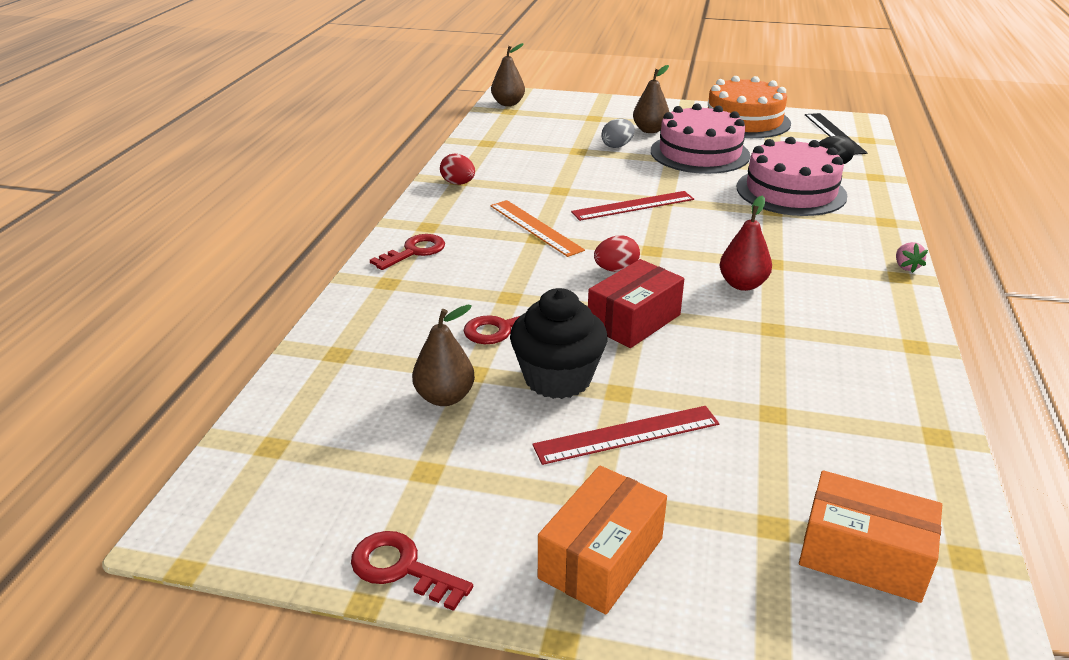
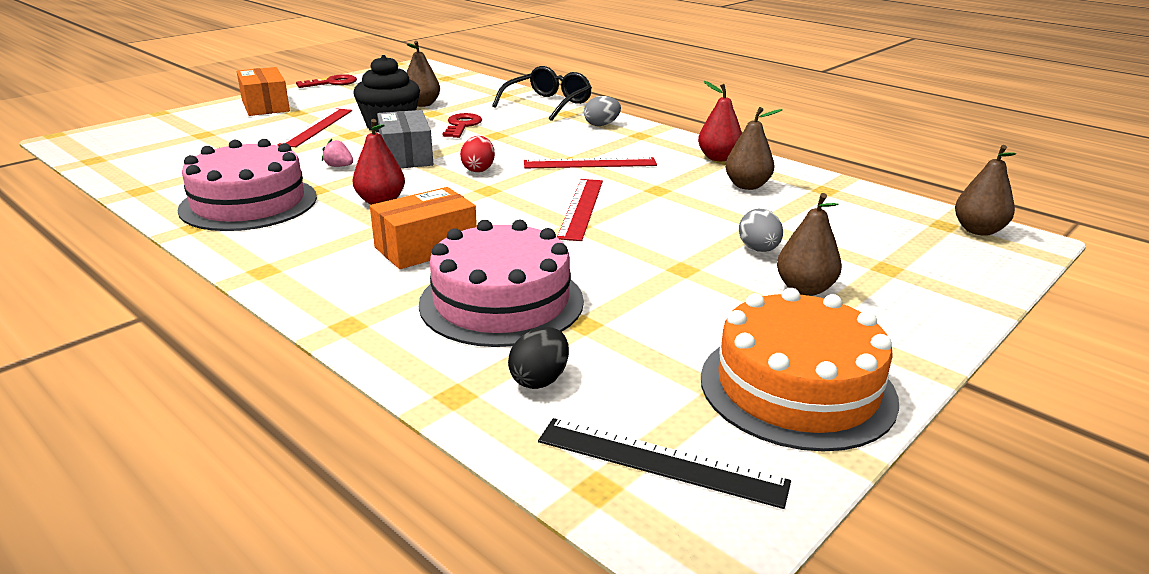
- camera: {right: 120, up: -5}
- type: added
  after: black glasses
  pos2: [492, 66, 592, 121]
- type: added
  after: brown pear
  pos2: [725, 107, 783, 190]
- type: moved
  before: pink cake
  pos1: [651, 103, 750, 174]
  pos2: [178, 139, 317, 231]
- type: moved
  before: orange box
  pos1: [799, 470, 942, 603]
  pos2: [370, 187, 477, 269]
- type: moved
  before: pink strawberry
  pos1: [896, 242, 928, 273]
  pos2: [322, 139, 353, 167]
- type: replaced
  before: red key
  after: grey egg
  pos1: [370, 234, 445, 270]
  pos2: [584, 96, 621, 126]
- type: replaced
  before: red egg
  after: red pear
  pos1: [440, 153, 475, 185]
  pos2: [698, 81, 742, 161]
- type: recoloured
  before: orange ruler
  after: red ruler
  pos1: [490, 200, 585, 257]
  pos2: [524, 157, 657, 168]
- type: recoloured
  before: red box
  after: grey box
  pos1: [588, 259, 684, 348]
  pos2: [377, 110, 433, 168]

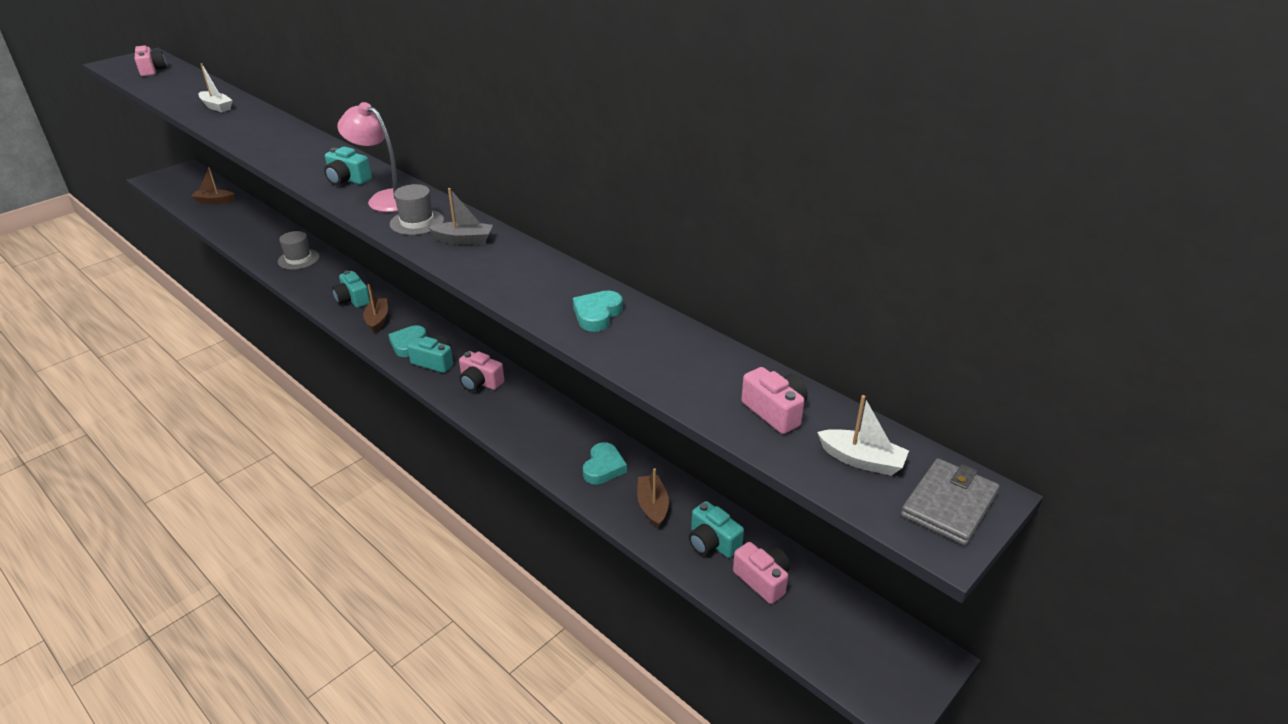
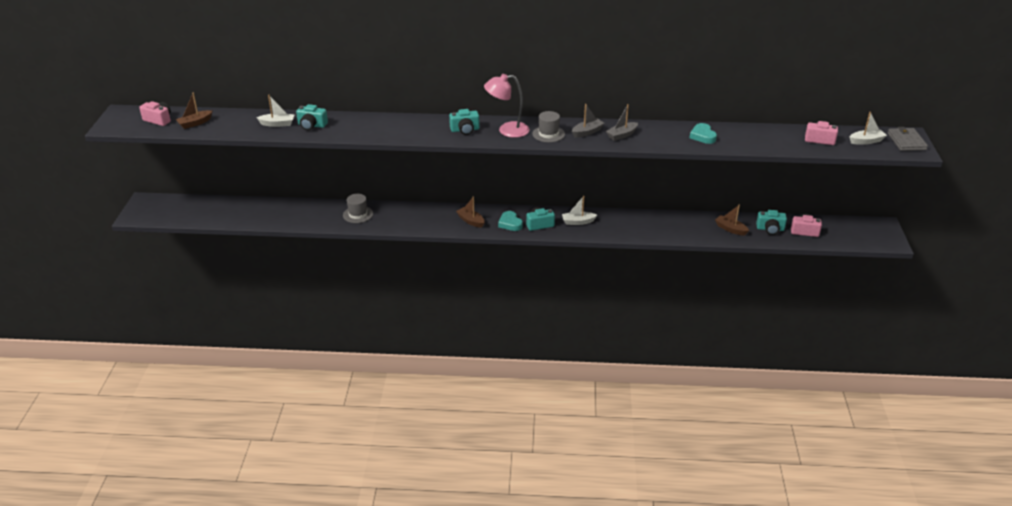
- camera: {right: -40, up: 0}
- type: removed
  before: turquoise heart
  pos1: [583, 442, 627, 484]
- type: added
  after: grey boat
  pos2: [606, 104, 638, 141]
- type: moved
  before: brown boat
  pos1: [191, 167, 235, 204]
  pos2: [176, 93, 213, 129]
- type: moved
  before: turquoise camera
  pos1: [332, 270, 370, 308]
  pos2: [296, 104, 328, 130]
- type: replaced
  before: pink camera
  after: white boat
  pos1: [459, 351, 504, 392]
  pos2: [562, 196, 597, 225]

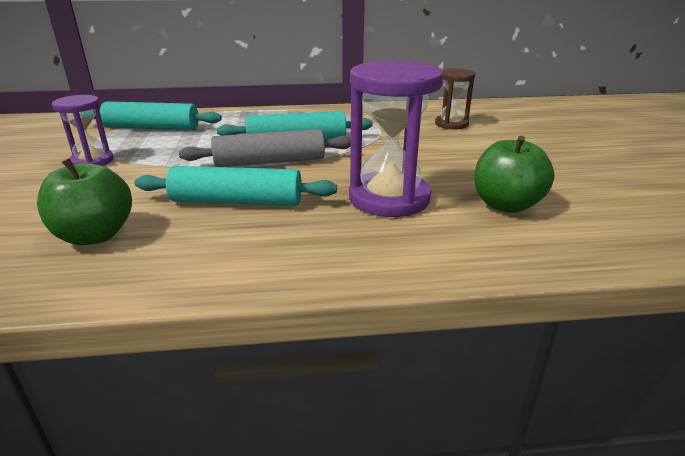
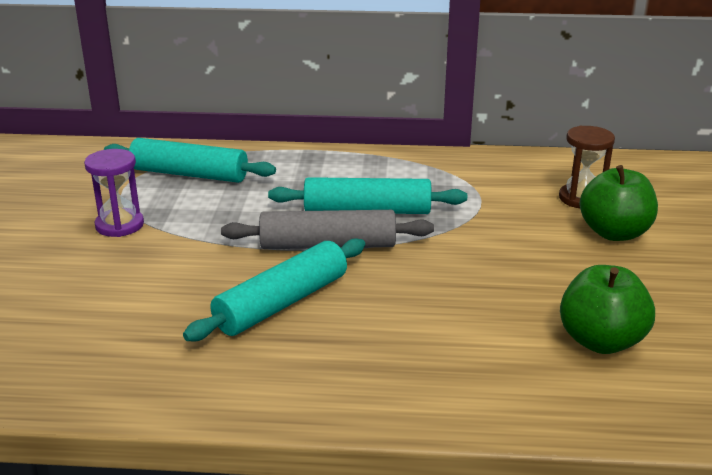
- camera: {right: 10, up: 0}
- type: removed
  before: purple hourglass
  pos1: [349, 60, 443, 217]
- type: moved
  before: green apple
  pos1: [37, 158, 132, 245]
  pos2: [580, 165, 658, 241]
- type: turned
  before: turquoise rolling pin
  pos1: [134, 166, 337, 206]
  pos2: [183, 238, 365, 341]
  turn: -60

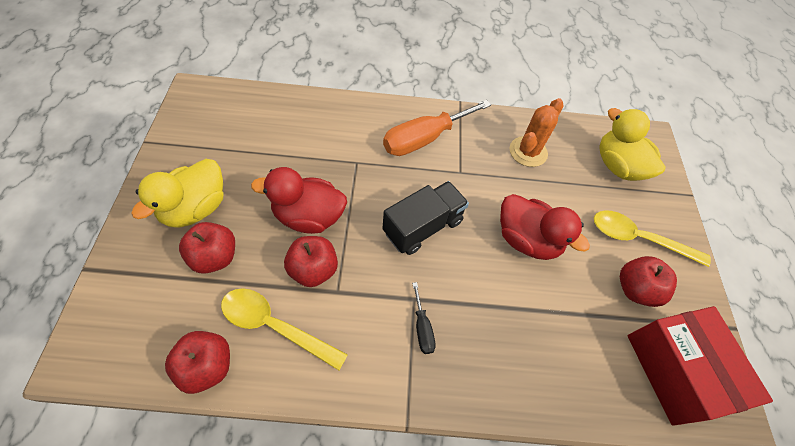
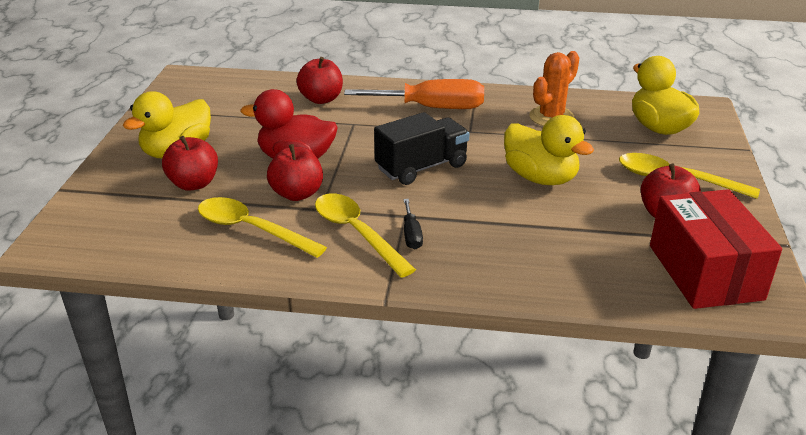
- camera: {right: 10, up: -25}
- type: added
  after: yellow spoon
  pos2: [315, 193, 416, 278]
- type: moved
  before: red apple
  pos1: [165, 331, 230, 394]
  pos2: [296, 57, 343, 104]
- type: recoloured
  before: red duck
  after: yellow duck
  pos1: [500, 194, 590, 260]
  pos2: [504, 115, 594, 185]
- type: turned
  before: orange screwdriver
  pos1: [383, 100, 491, 156]
  pos2: [344, 79, 484, 109]
  turn: -150

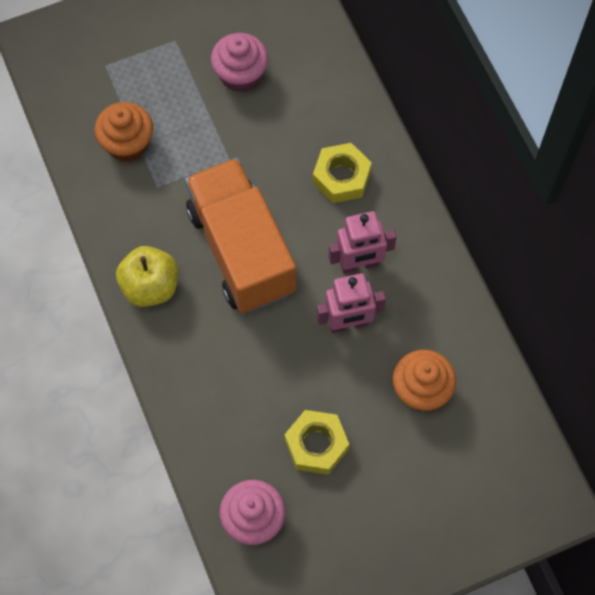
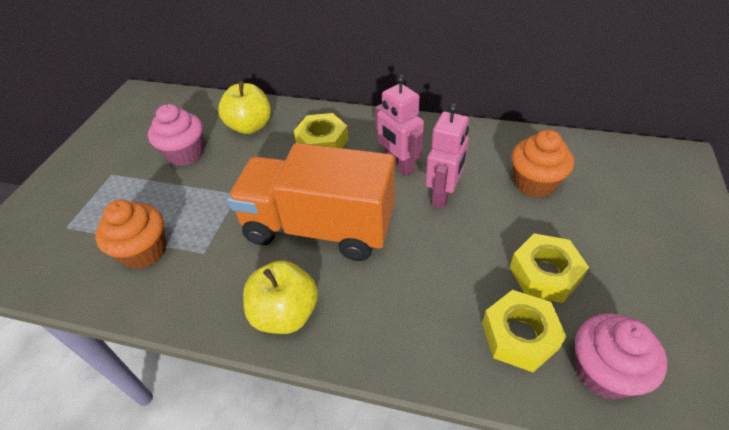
- camera: {right: -50, up: -20}
- type: added
  after: yellow apple
  pos2: [218, 81, 271, 134]
- type: added
  after: yellow nut
  pos2: [482, 290, 566, 372]
- type: turned
  before: pink robot
  pos1: [329, 211, 397, 274]
  pos2: [375, 75, 424, 177]
  turn: 120

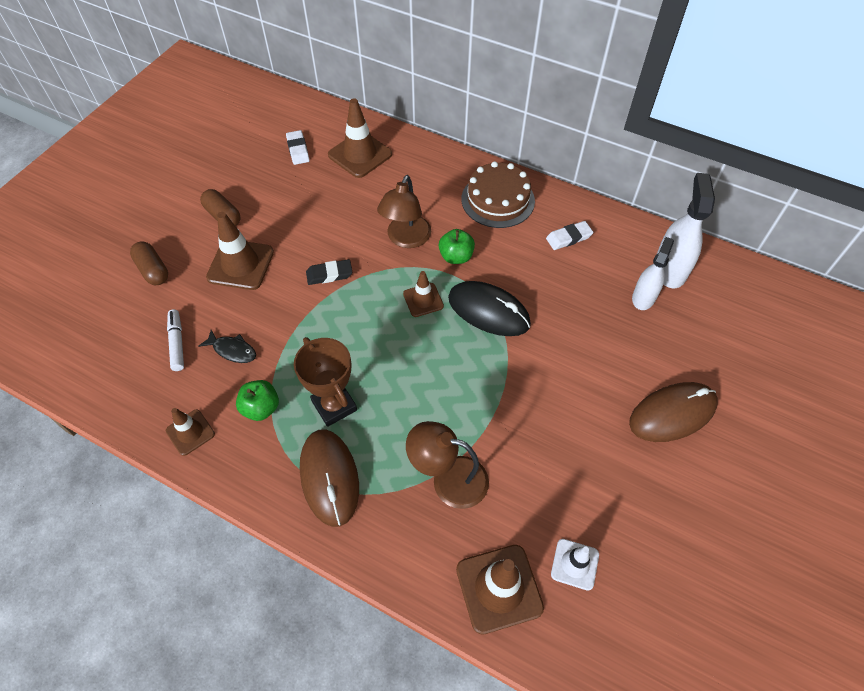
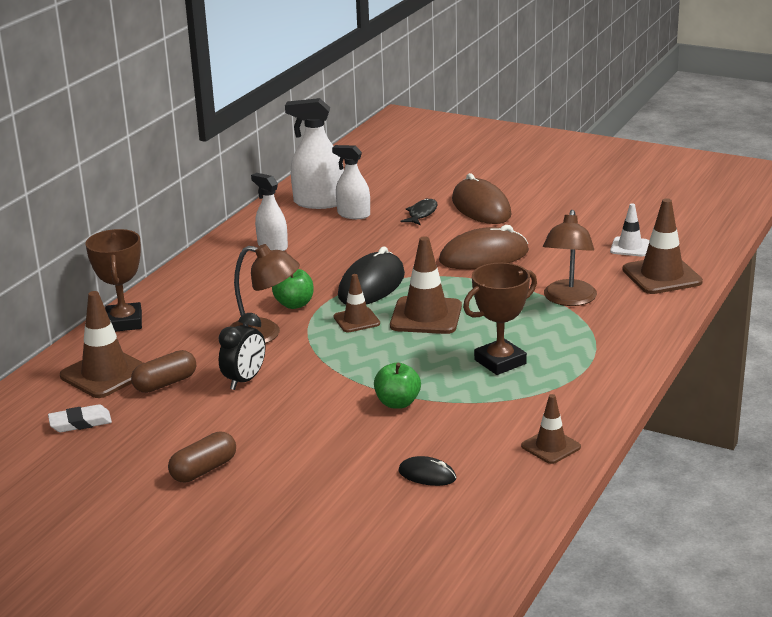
- camera: {right: -90, up: -30}
- type: removed
  before: black eraser
  pos1: [306, 259, 353, 285]
- type: removed
  before: brown cake
  pos1: [461, 161, 535, 228]
- type: added
  after: brown trophy
  pos2: [85, 229, 142, 332]
- type: added
  after: black clock
  pos2: [218, 313, 265, 390]
- type: moved
  before: brown capsule
  pos1: [130, 241, 168, 285]
  pos2: [131, 350, 196, 393]
- type: moved
  before: black fish
  pos1: [199, 330, 256, 363]
  pos2: [401, 198, 438, 225]
- type: moved
  before: brown traffic cone
  pos1: [206, 212, 274, 290]
  pos2: [390, 236, 462, 334]
- type: moved
  before: green apple
  pos1: [236, 380, 279, 421]
  pos2: [374, 362, 421, 409]
- type: moved
  before: brown mouse
  pos1: [300, 429, 359, 527]
  pos2: [439, 225, 529, 269]
- type: replaced
  before: white marker
  after: black mouse
  pos1: [167, 309, 184, 371]
  pos2: [398, 456, 456, 486]
- type: replaced
  before: white eraser
  after: white spray bottle
  pos1: [546, 221, 593, 250]
  pos2: [251, 173, 288, 251]

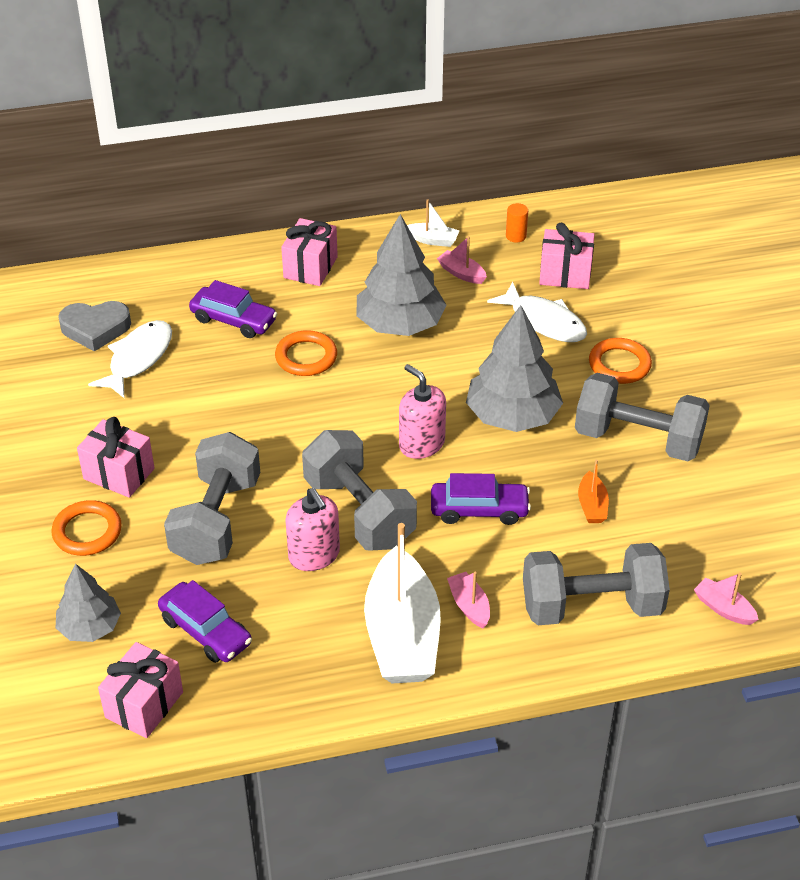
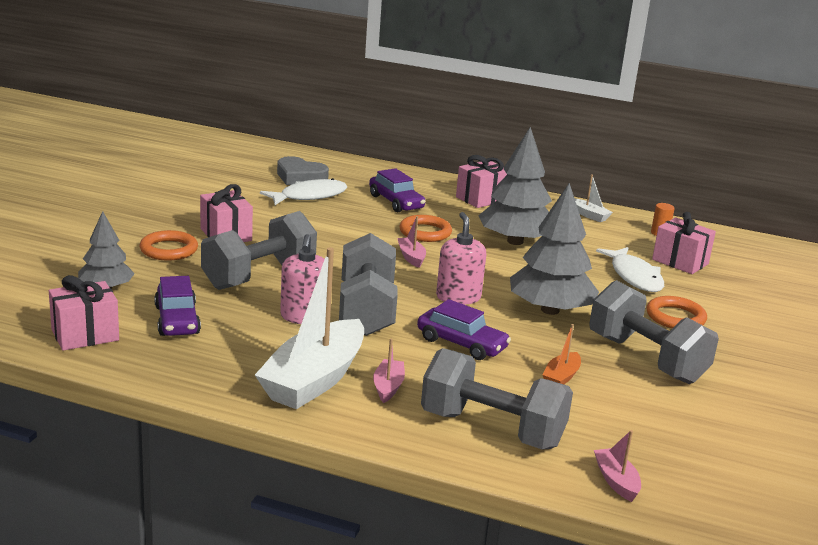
- camera: {right: 30, up: -20}
- type: moved
  before: pink boat
  pos1: [437, 236, 487, 284]
  pos2: [397, 216, 426, 268]

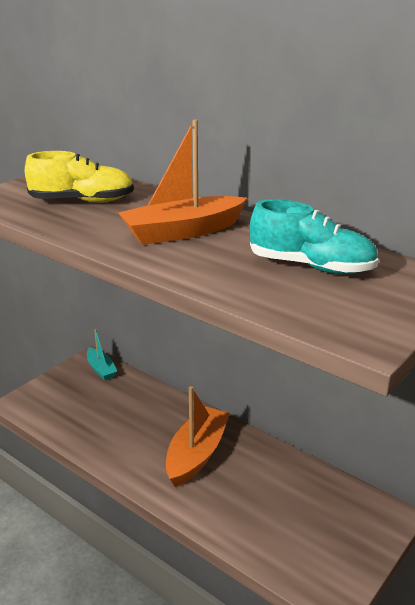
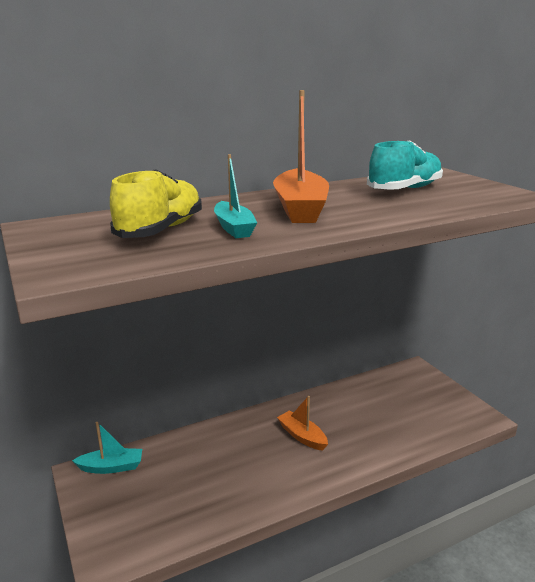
- camera: {right: -65, up: -5}
- type: added
  after: turquoise boat
  pos2: [214, 154, 257, 238]
- type: resized
  before: orange boat
  pos1: [166, 386, 230, 487]
  pos2: [277, 396, 328, 451]
  scale: 0.58

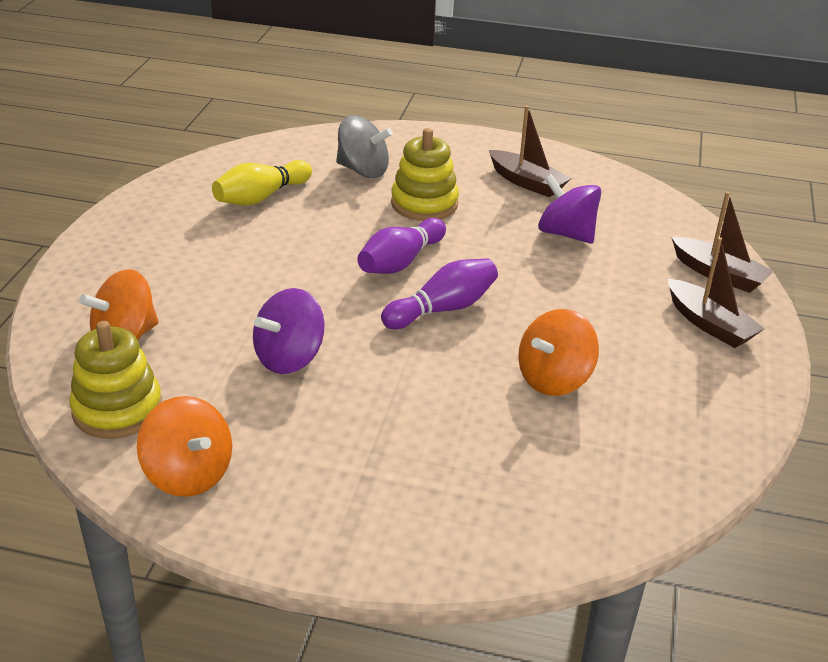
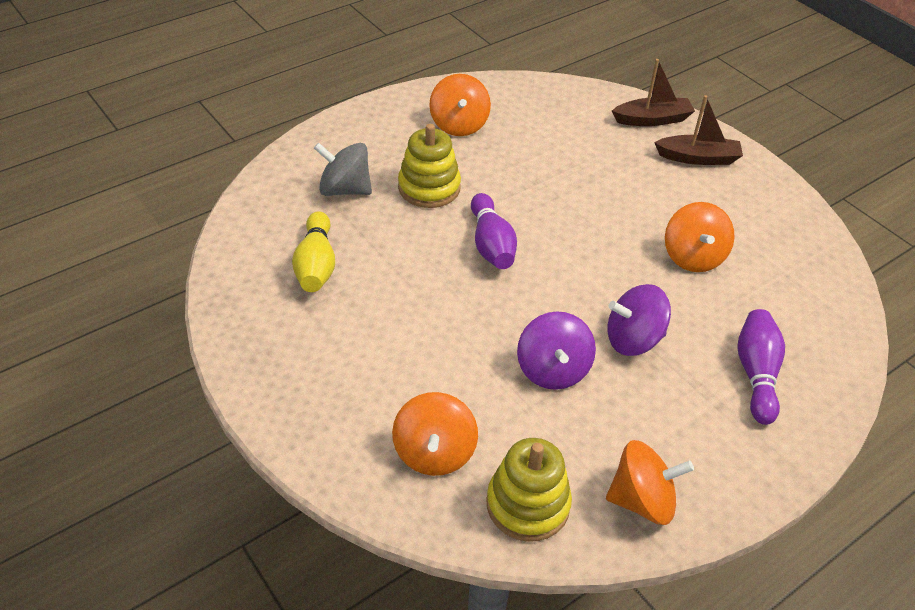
- camera: {right: -50, up: 10}
- type: moved
  before: purple bowling pin
  pos1: [381, 258, 498, 329]
  pos2: [737, 309, 785, 425]
- type: moved
  before: purple spinning top
  pos1: [538, 174, 601, 244]
  pos2: [607, 284, 671, 356]
- type: replaced
  before: brown boat
  after: orange spinning top
  pos1: [489, 105, 571, 198]
  pos2: [429, 74, 491, 136]
- type: turned
  before: grey spinning top
  pos1: [336, 115, 393, 178]
  pos2: [314, 143, 372, 196]
  turn: -135

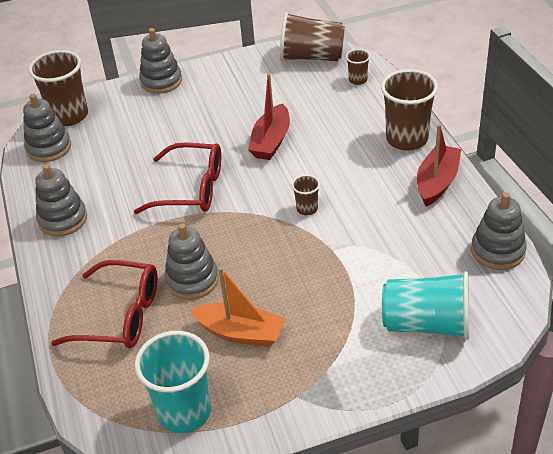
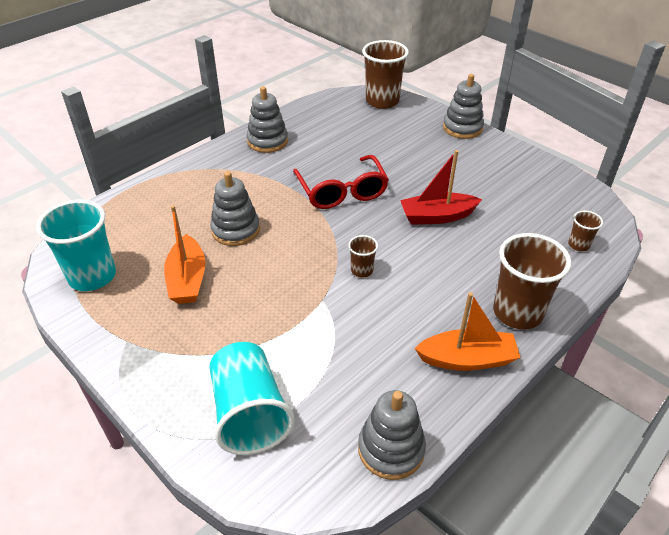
- camera: {right: 60, up: 0}
- type: removed
  before: grey stacking toy
  pos1: [23, 94, 71, 162]
- type: removed
  before: red glasses
  pos1: [51, 260, 158, 348]
- type: removed
  before: brown cup
  pos1: [280, 12, 345, 61]
- type: recoloured
  before: red boat
  after: orange boat
  pos1: [417, 124, 461, 207]
  pos2: [414, 292, 521, 371]

